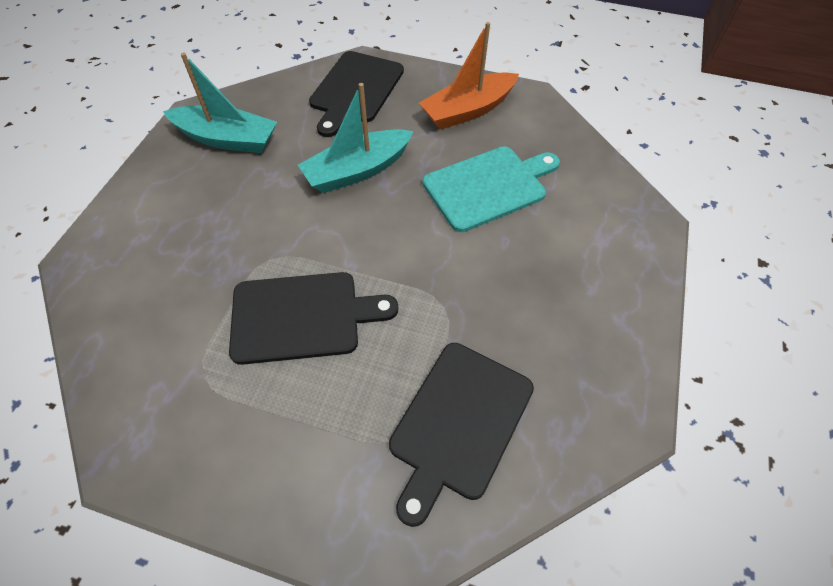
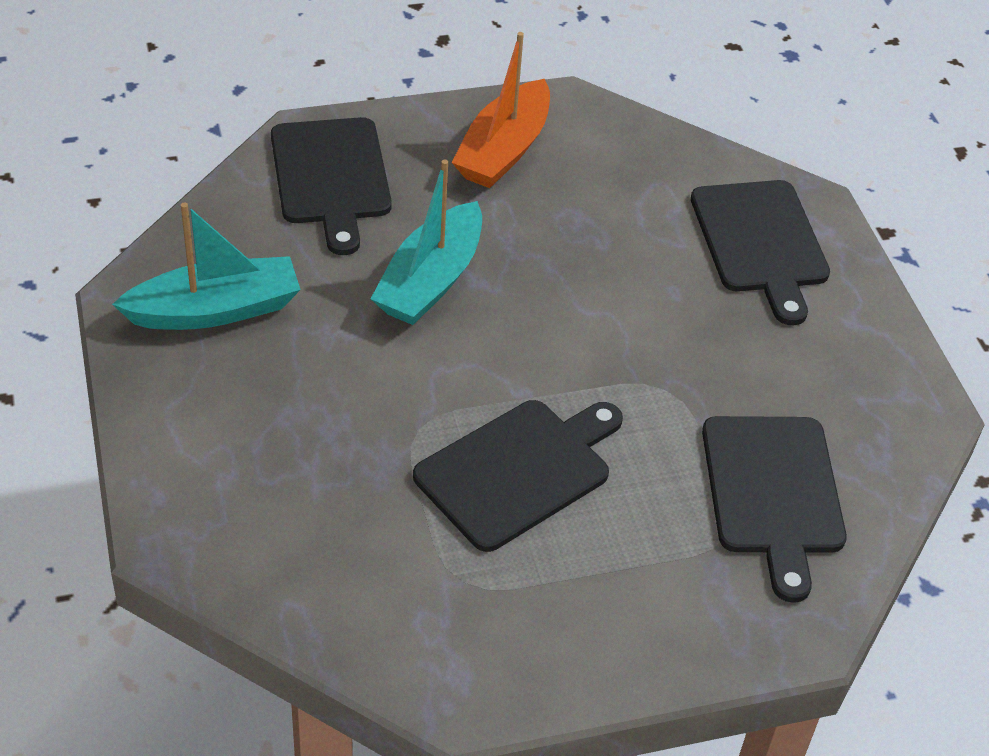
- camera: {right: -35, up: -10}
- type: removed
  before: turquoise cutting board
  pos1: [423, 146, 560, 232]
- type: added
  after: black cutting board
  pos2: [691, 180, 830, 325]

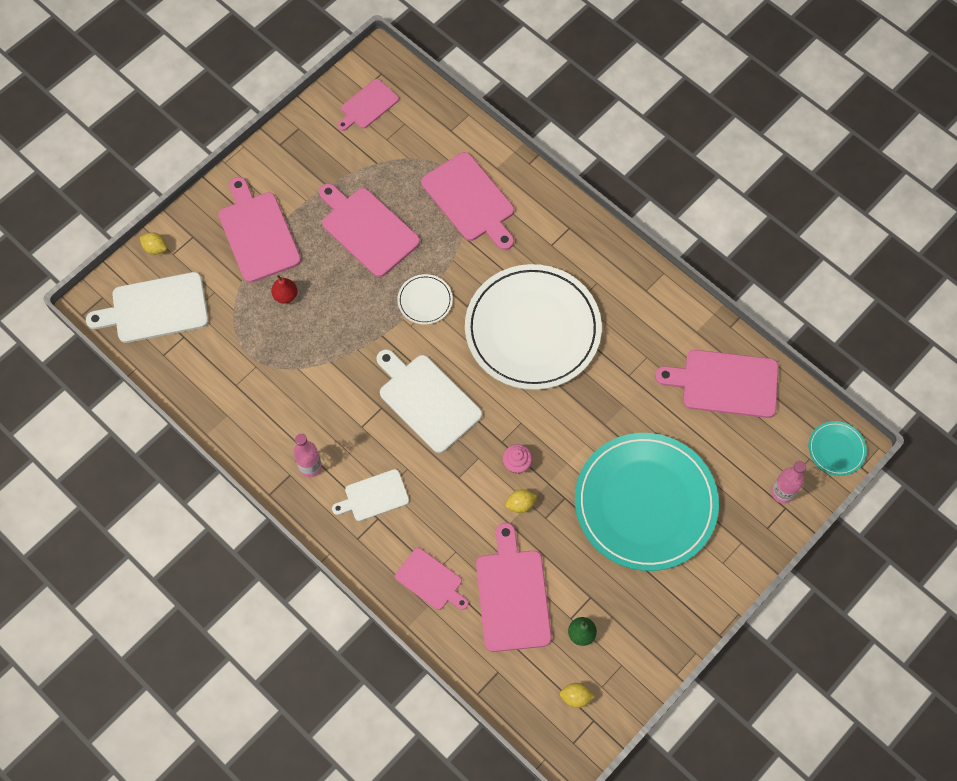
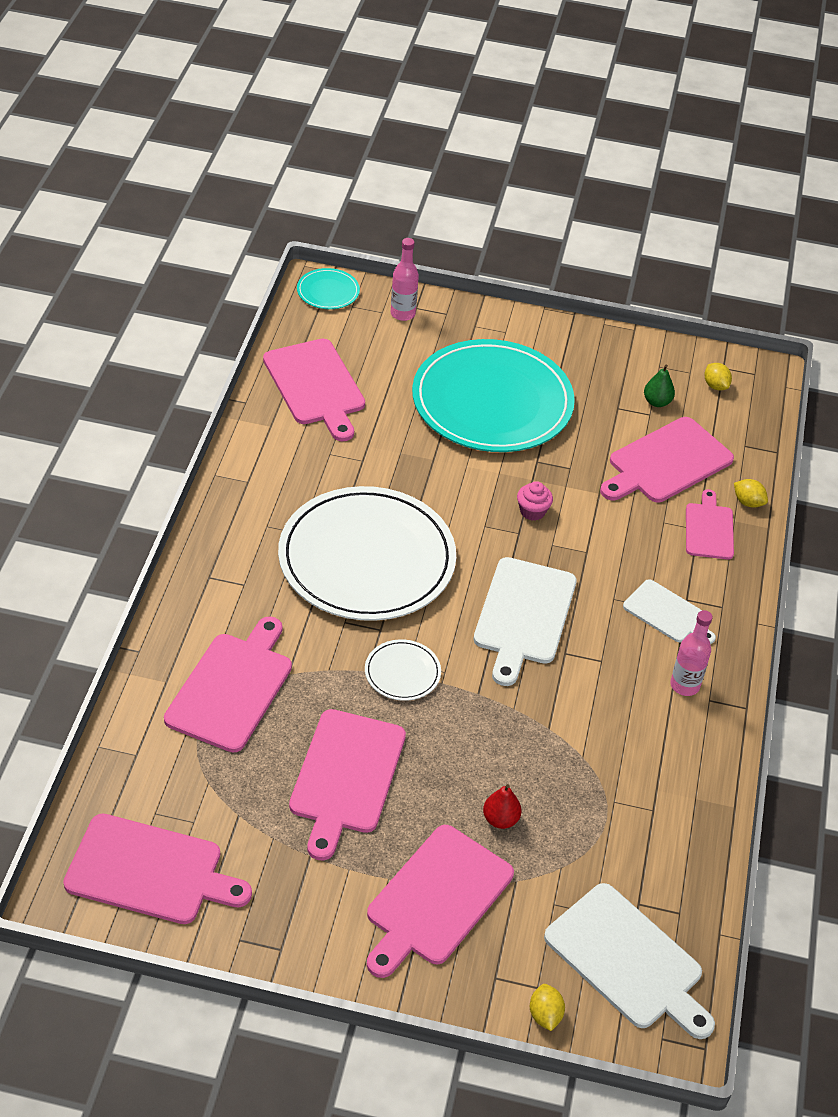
- camera: {right: -125, up: -20}
- type: moved
  before: yellow lemon
  pos1: [505, 489, 537, 513]
  pos2: [734, 479, 768, 508]
- type: resized
  before: pink cutting board
  pos1: [337, 79, 399, 131]
  pos2: [63, 814, 252, 924]
  scale: 1.66

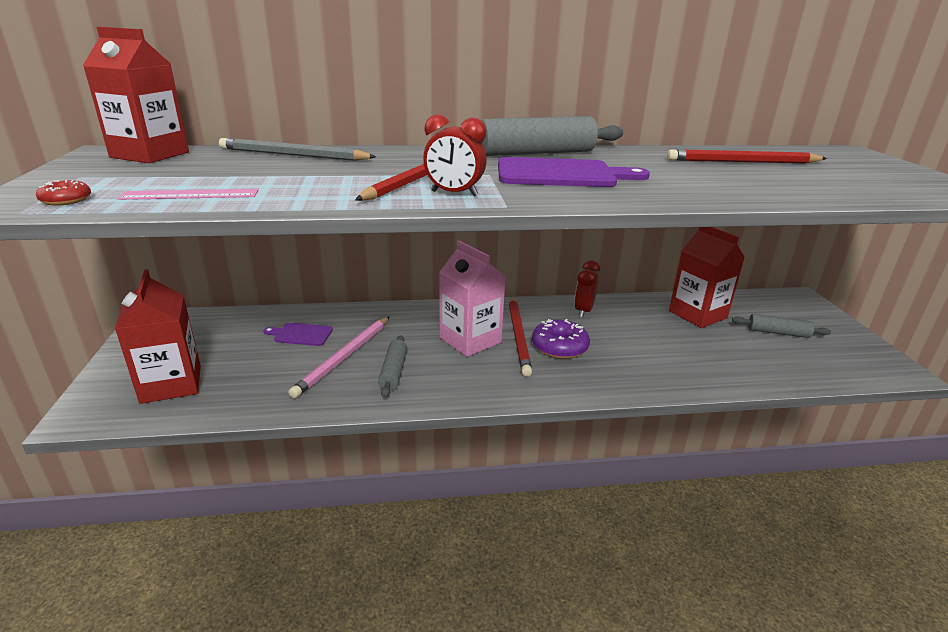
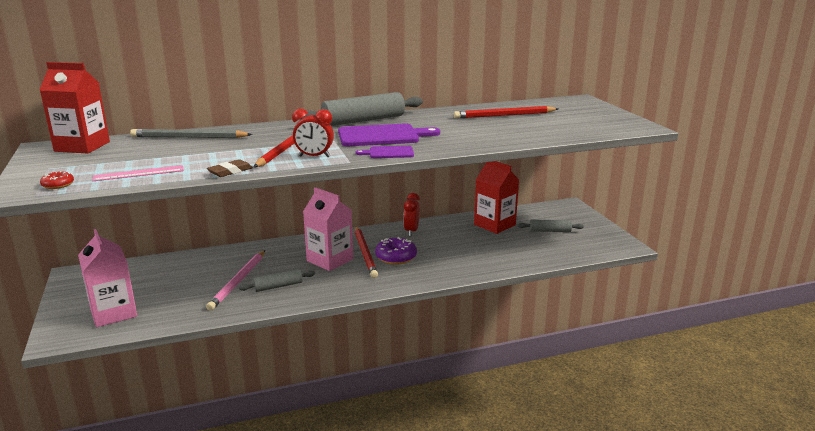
- camera: {right: -10, up: -5}
- type: added
  after: brown eraser
  pos2: [207, 159, 253, 177]
- type: moved
  before: purple cutting board
  pos1: [263, 323, 333, 346]
  pos2: [355, 146, 414, 158]
- type: recoloured
  before: red carton
  after: pink carton
  pos1: [115, 269, 201, 404]
  pos2: [78, 229, 137, 327]
- type: turned
  before: grey rolling pin
  pos1: [378, 335, 407, 398]
  pos2: [239, 269, 315, 292]
  turn: 75

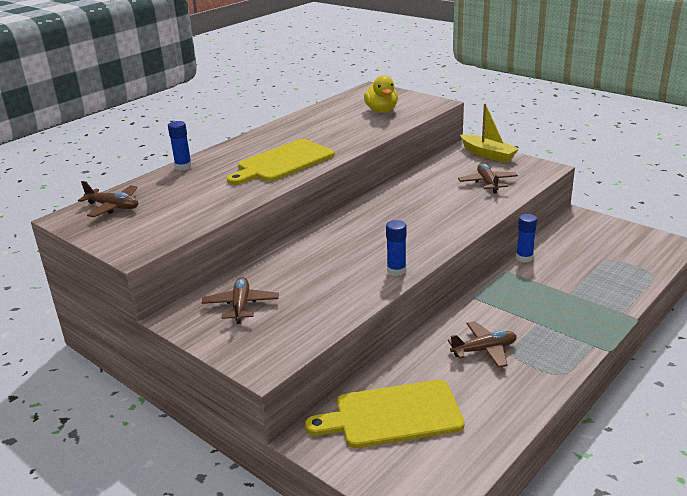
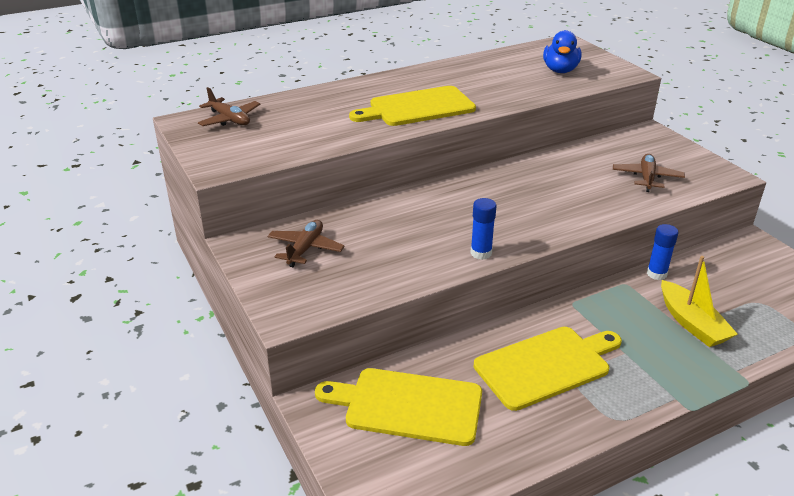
- camera: {right: 20, up: 5}
- type: removed
  before: blue glue stick
  pos1: [168, 121, 192, 170]
- type: moved
  before: yellow boat
  pos1: [460, 103, 519, 163]
  pos2: [661, 256, 738, 347]
- type: replaced
  before: brown plane
  after: yellow cutting board
  pos1: [448, 321, 517, 368]
  pos2: [474, 327, 622, 411]
- type: recoloured
  before: yellow duck
  after: blue duck
  pos1: [364, 75, 398, 113]
  pos2: [543, 30, 581, 73]

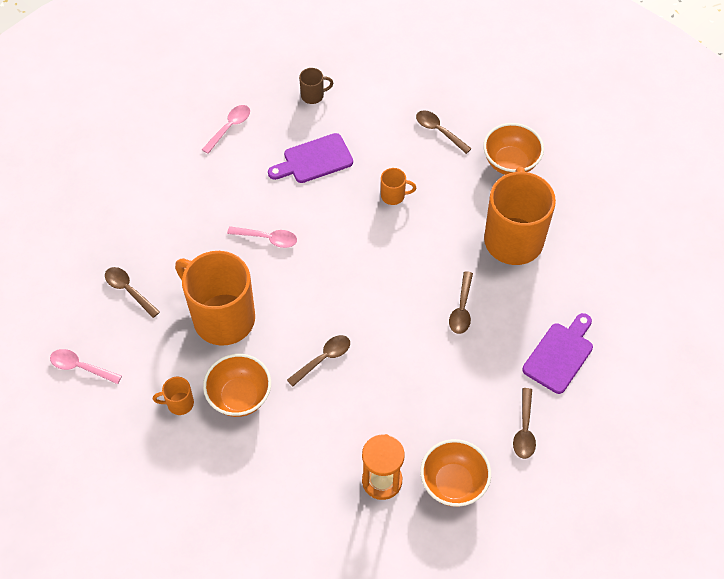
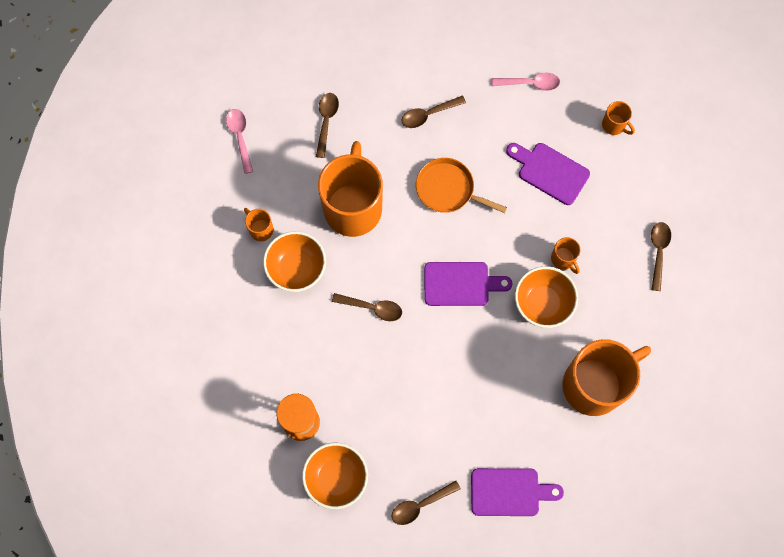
- camera: {right: 55, up: 15}
- type: added
  after: purple cutting board
  pos2: [424, 262, 512, 306]
- type: moved
  before: brown spoon
  pos1: [449, 271, 473, 334]
  pos2: [401, 95, 466, 128]
- type: moved
  before: orange bowl
  pos1: [483, 123, 544, 175]
  pos2: [515, 266, 578, 328]
- type: replaced
  before: pink spoon
  after: orange pan
  pos1: [227, 226, 297, 248]
  pos2: [416, 158, 507, 213]
- type: recoloured
  before: brown mug
  after: orange mug
  pos1: [299, 68, 333, 104]
  pos2: [602, 101, 635, 135]

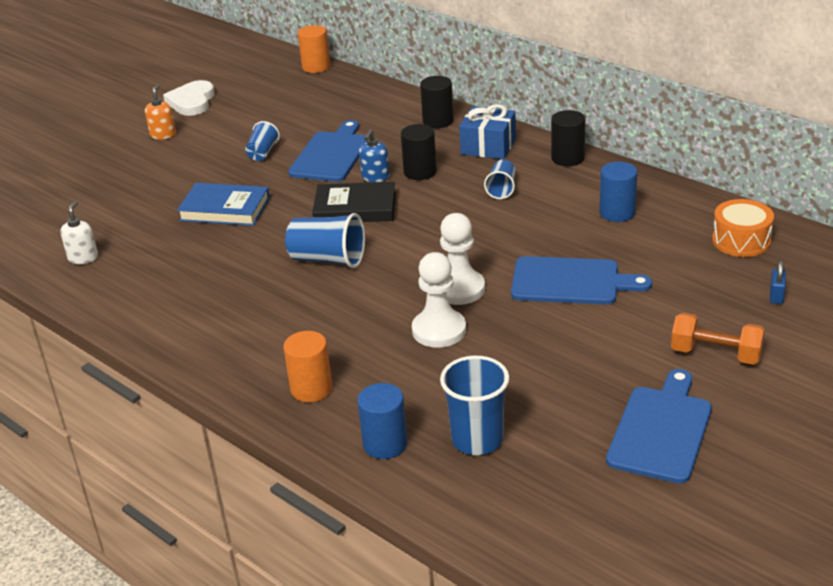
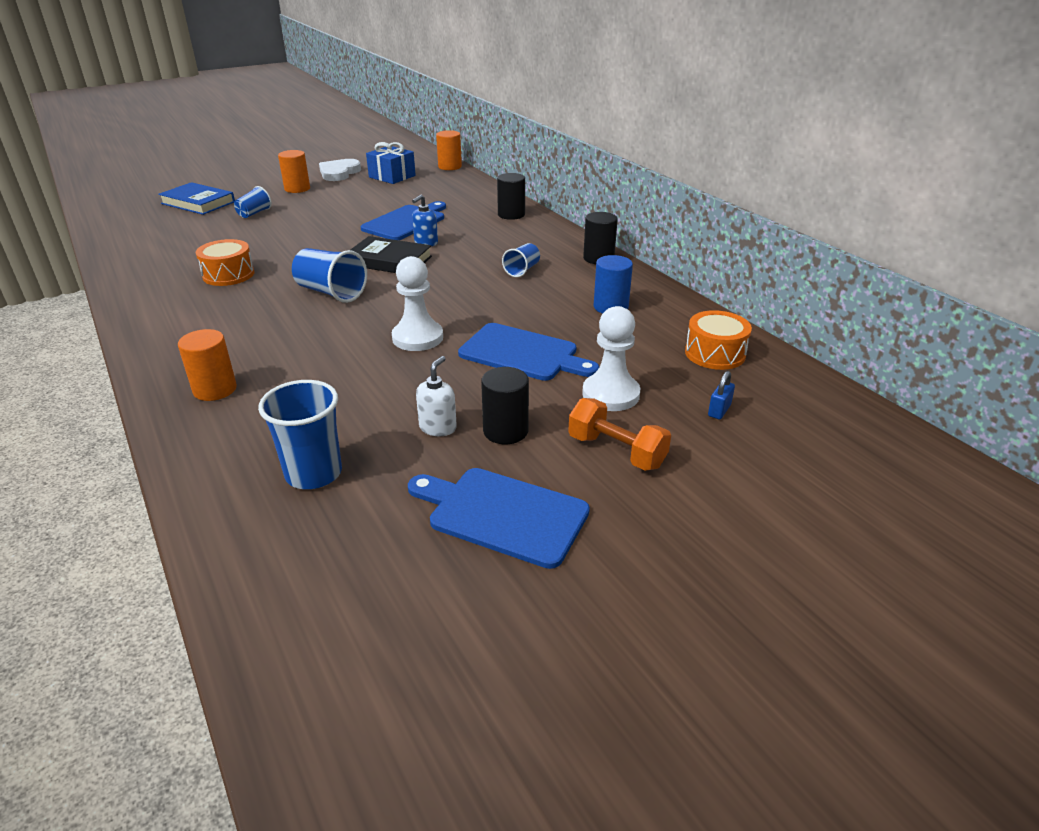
- camera: {right: 15, up: 0}
- type: removed
  before: blue cylinder
  pos1: [357, 383, 407, 459]
- type: added
  after: orange drum
  pos2: [196, 239, 254, 286]
- type: moved
  before: white soap dispenser
  pos1: [60, 201, 98, 264]
  pos2: [416, 356, 457, 436]
- type: moved
  before: blue book
  pos1: [177, 183, 270, 226]
  pos2: [158, 182, 235, 215]
- type: moved
  before: blue cup
  pos1: [245, 121, 280, 161]
  pos2: [234, 186, 272, 218]
- type: moved
  before: black cylinder
  pos1: [401, 124, 437, 180]
  pos2: [481, 367, 529, 444]
- type: moved
  before: white pawn
  pos1: [412, 252, 466, 348]
  pos2: [582, 306, 640, 411]
- type: moved
  before: blue gift
  pos1: [459, 104, 516, 159]
  pos2: [366, 142, 416, 184]
- type: replaced
  before: orange soap dispenser
  after: orange cylinder
  pos1: [145, 84, 176, 140]
  pos2: [278, 150, 310, 193]
- type: turned
  before: blue cutting board
  pos1: [606, 369, 712, 484]
  pos2: [408, 468, 590, 569]
  turn: -105

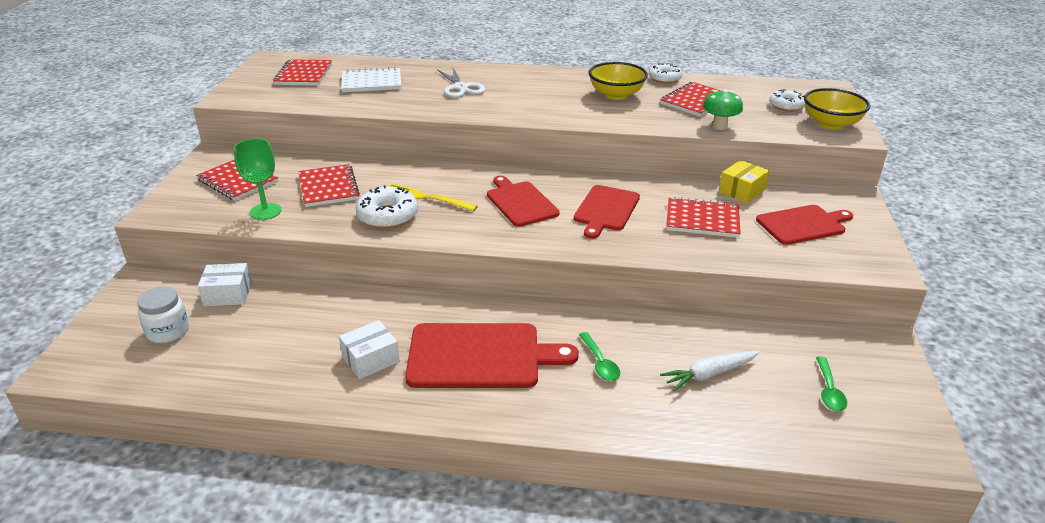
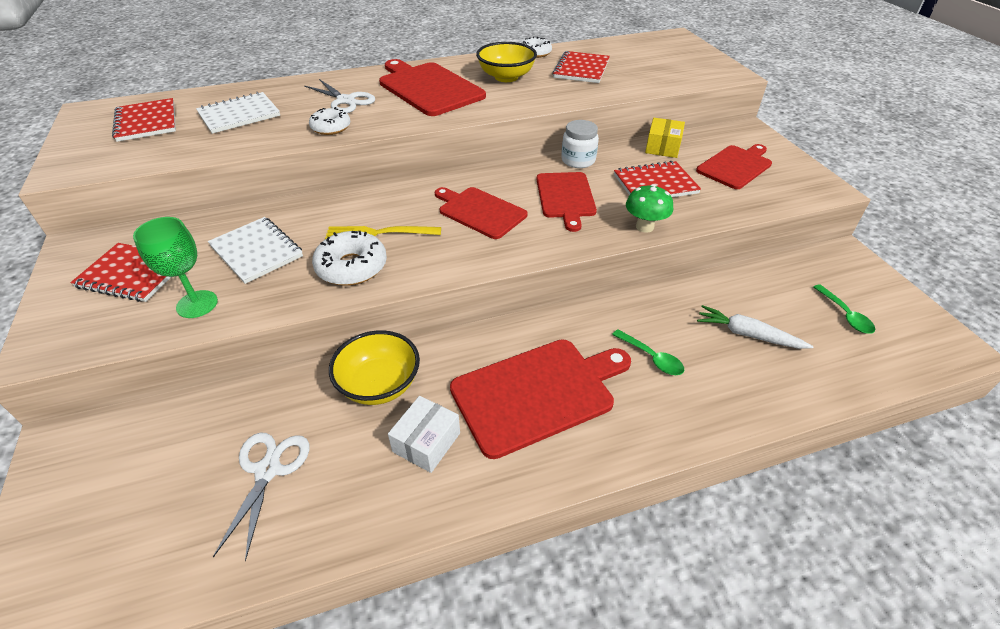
- camera: {right: -25, up: 10}
- type: removed
  before: white box
  pos1: [198, 263, 252, 306]
- type: added
  after: white scissors
  pos2: [213, 433, 310, 561]
- type: added
  after: red cutting board
  pos2: [379, 59, 486, 116]
- type: moved
  before: white jar
  pos1: [137, 286, 189, 343]
  pos2: [561, 120, 599, 168]
- type: moved
  before: green mushroom
  pos1: [703, 89, 743, 130]
  pos2: [626, 184, 673, 233]
- type: moved
  before: white donut
  pos1: [769, 89, 805, 112]
  pos2: [309, 107, 350, 135]
- type: moved
  before: yellow bowl
  pos1: [804, 88, 870, 130]
  pos2: [329, 330, 420, 405]
- type: recoloured
  before: red notebook
  after: white notebook
  pos1: [299, 164, 360, 207]
  pos2: [208, 217, 303, 284]
- type: turned
  before: white carrot
  pos1: [660, 351, 759, 391]
  pos2: [697, 305, 813, 349]
  turn: 75

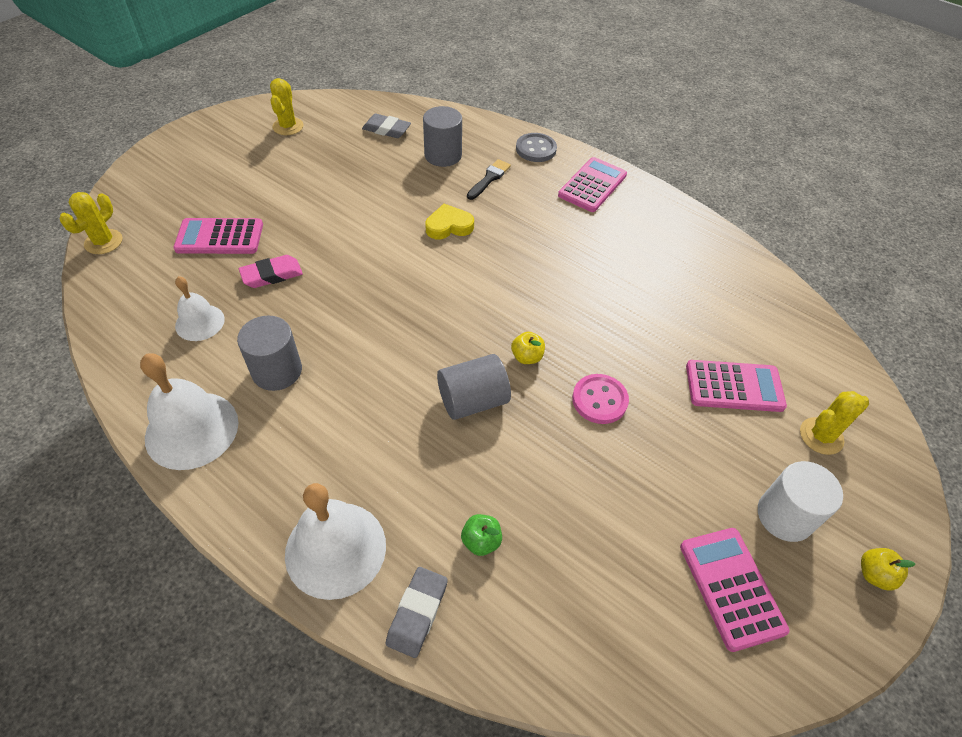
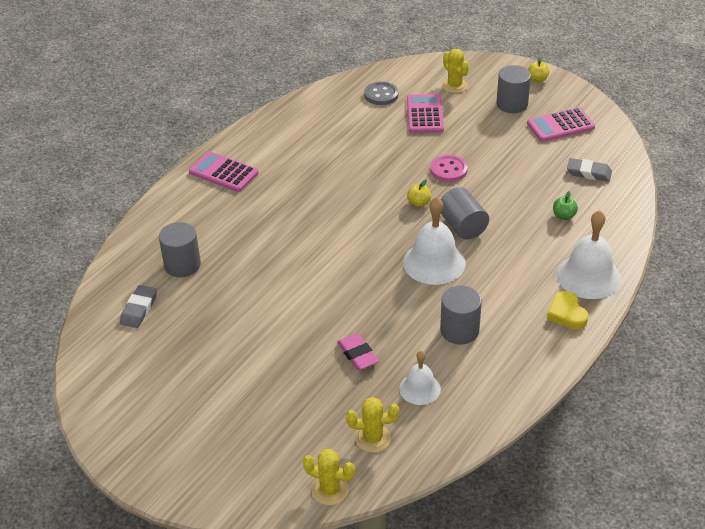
- camera: {right: -90, up: -10}
- type: removed
  before: pink calculator
  pos1: [173, 218, 263, 254]
- type: removed
  before: black brush
  pos1: [467, 159, 511, 200]
- type: moved
  before: white bell
  pos1: [140, 353, 238, 470]
  pos2: [403, 197, 465, 285]
- type: moved
  before: yellow cactus
  pos1: [270, 78, 304, 135]
  pos2: [346, 397, 399, 453]
- type: moved
  before: grey eraser
  pos1: [386, 567, 448, 658]
  pos2: [567, 158, 612, 182]
- type: moved
  before: yellow heart
  pos1: [425, 204, 474, 239]
  pos2: [547, 291, 588, 329]
- type: moved
  before: grey button
  pos1: [516, 133, 557, 162]
  pos2: [364, 81, 399, 105]
- type: recoloured
  before: white cylinder
  after: grey cylinder
  pos1: [758, 461, 843, 542]
  pos2: [496, 65, 531, 113]

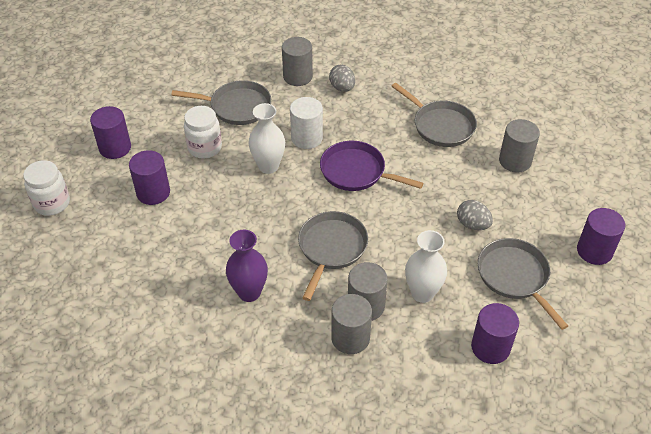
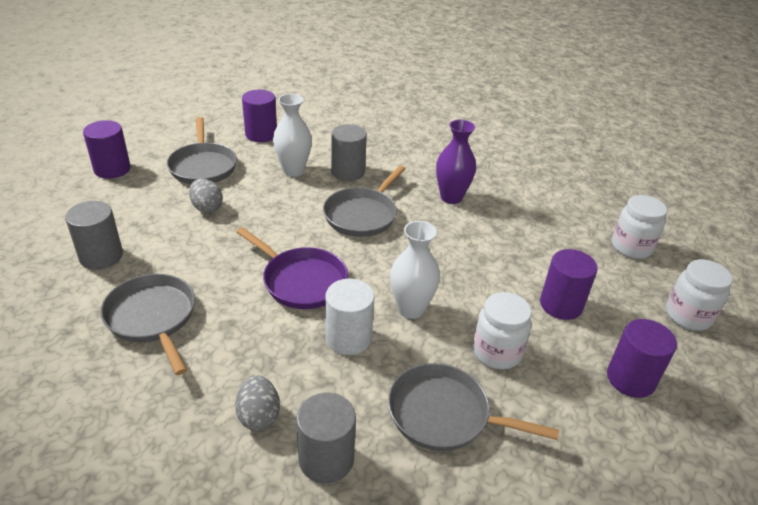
- camera: {right: -170, up: -10}
- type: removed
  before: grey cylinder
  pos1: [331, 294, 372, 354]
- type: added
  after: white jar
  pos2: [612, 195, 667, 259]

